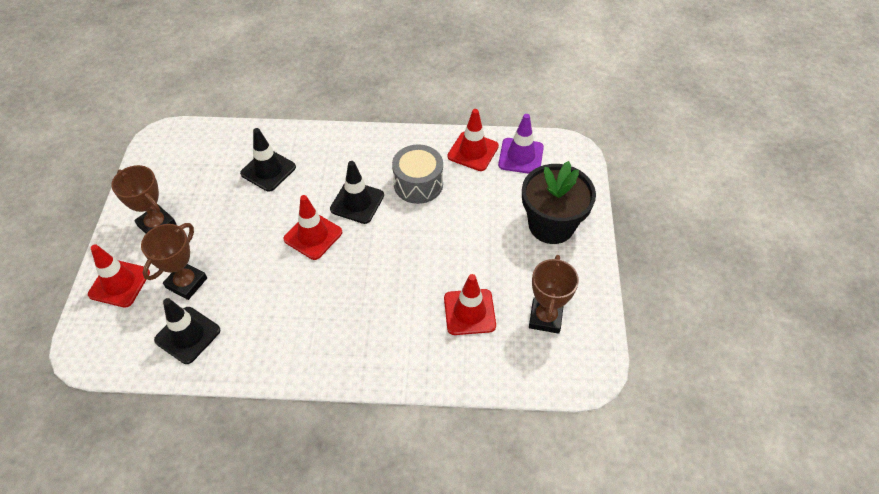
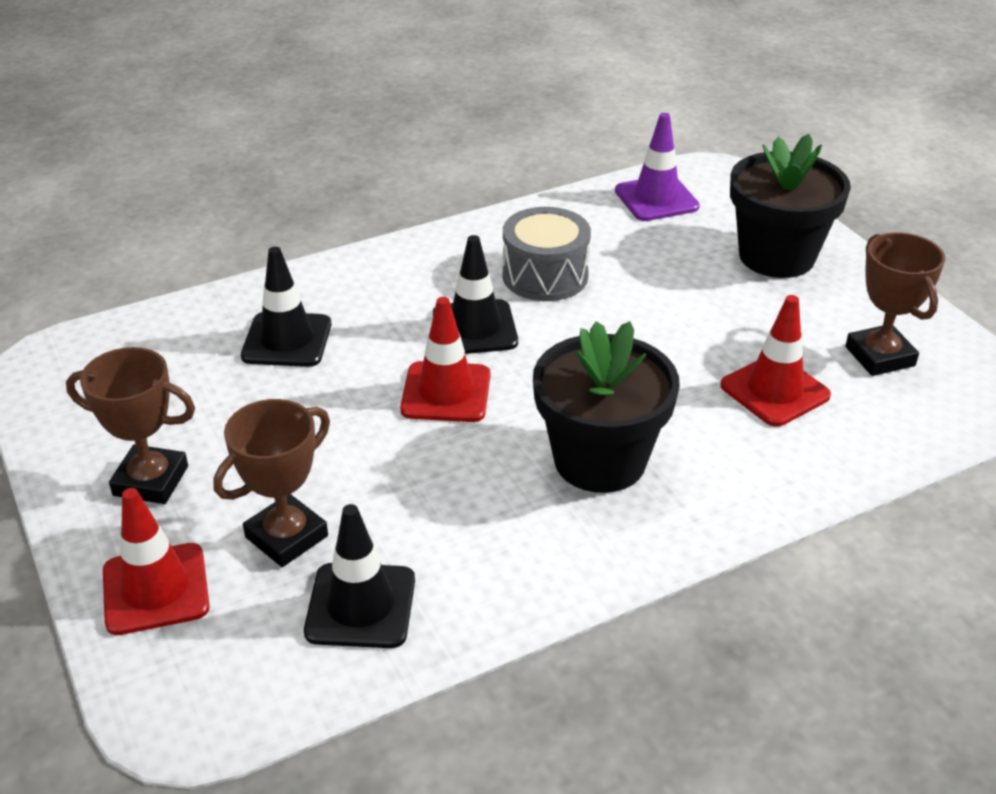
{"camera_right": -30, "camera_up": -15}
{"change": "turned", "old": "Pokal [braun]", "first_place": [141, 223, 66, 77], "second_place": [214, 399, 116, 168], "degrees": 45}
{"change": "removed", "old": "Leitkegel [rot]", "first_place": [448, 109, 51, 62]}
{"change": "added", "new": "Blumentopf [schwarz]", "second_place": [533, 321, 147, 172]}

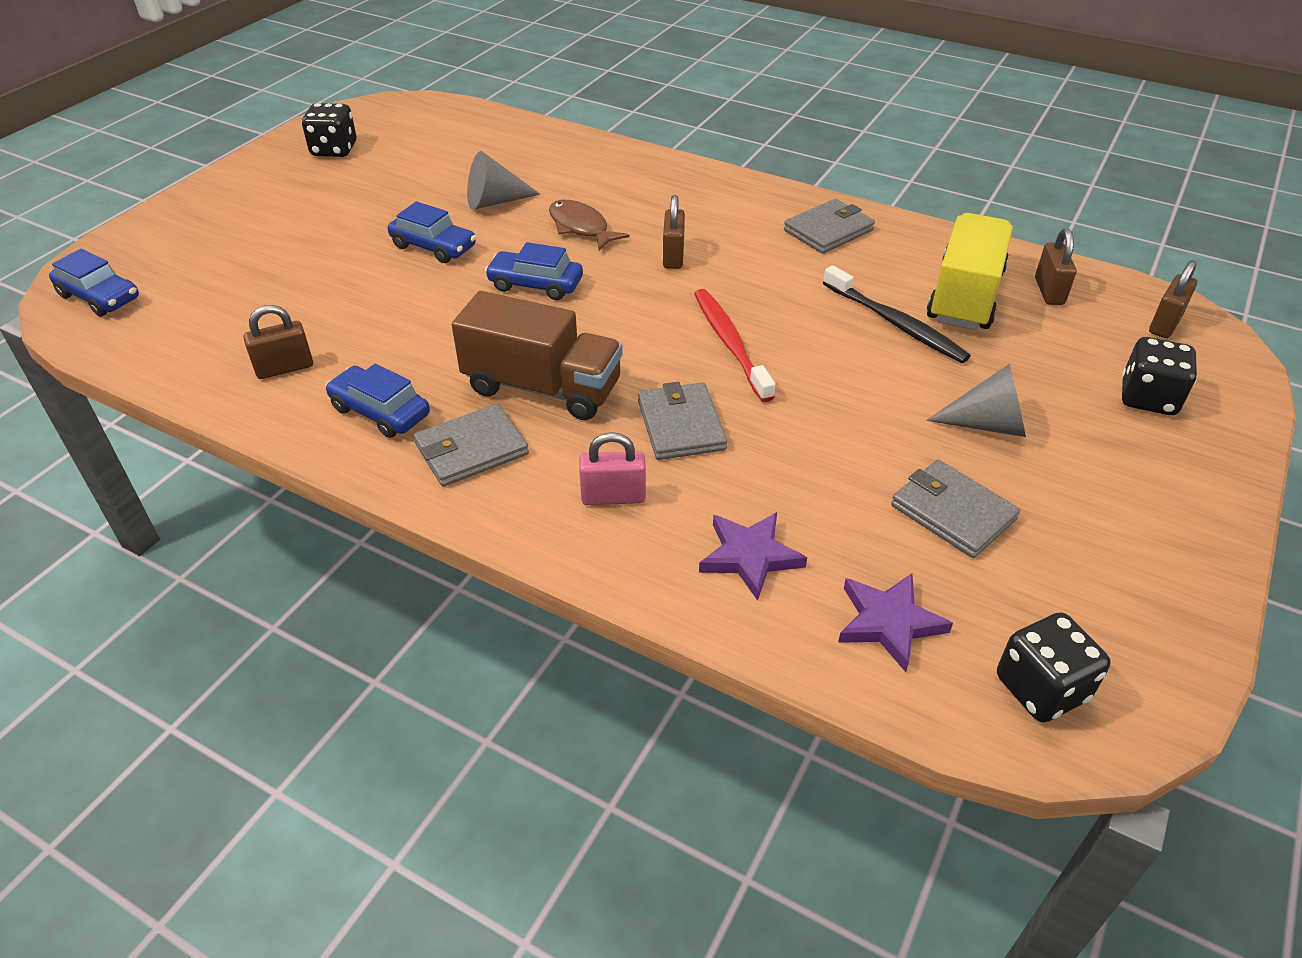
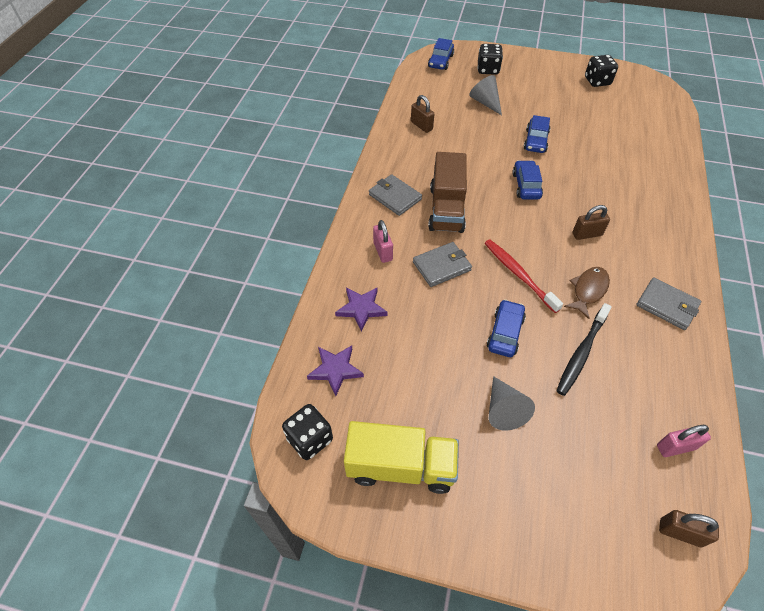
{"camera_right": 75, "camera_up": 10}
{"change": "moved", "old": "Auto [blau]", "first_place": [325, 364, 105, 74], "second_place": [487, 299, 39, 58]}
{"change": "moved", "old": "Kegel [grau]", "first_place": [467, 151, 73, 59], "second_place": [469, 75, 33, 40]}
{"change": "moved", "old": "Fisch [braun]", "first_place": [549, 200, 81, 50], "second_place": [564, 267, 46, 52]}
{"change": "turned", "old": "Zahnbürste [rot]", "first_place": [694, 289, 81, 113], "second_place": [485, 239, 78, 74], "degrees": -90}
{"change": "removed", "old": "Geldbörse [grau]", "first_place": [891, 460, 129, 98]}
{"change": "moved", "old": "Lastwagen [gelb]", "first_place": [927, 213, 86, 117], "second_place": [344, 421, 115, 73]}
{"change": "recoloured", "old": "Vorhängeschloss [braun]", "new": "Vorhängeschloss [rosa]", "first_place": [1035, 229, 42, 76], "second_place": [657, 425, 54, 32]}
{"change": "moved", "old": "Spielwürfel [schwarz]", "first_place": [1122, 337, 75, 78], "second_place": [477, 44, 26, 31]}

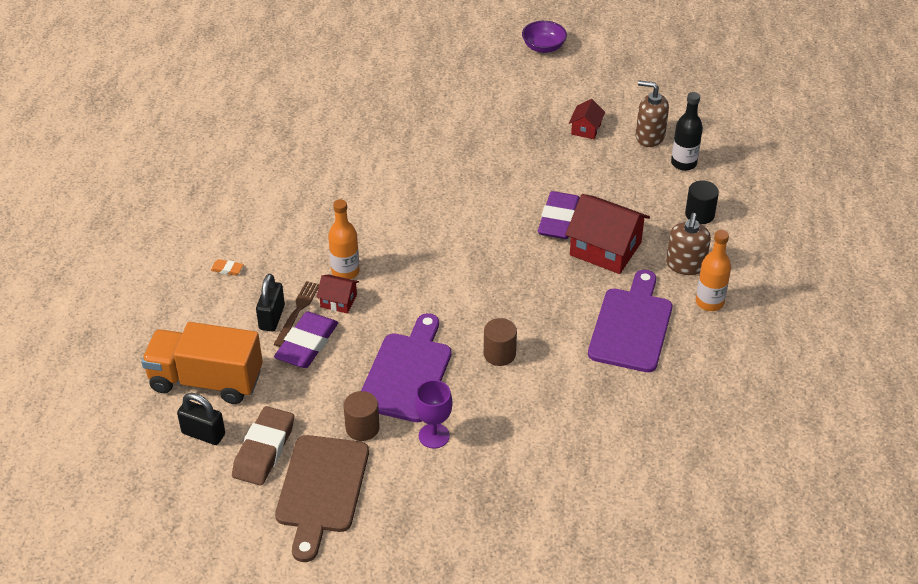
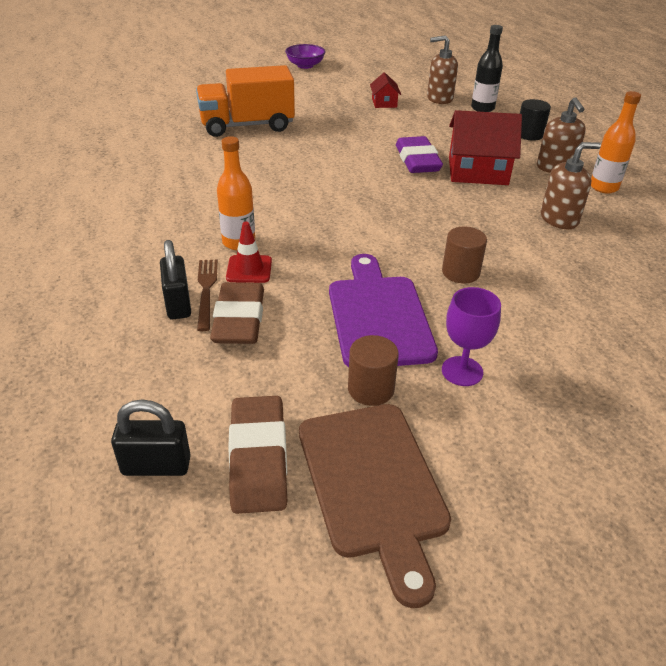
{"camera_right": -25, "camera_up": -5}
{"change": "moved", "old": "Lastwagen [orange]", "first_place": [141, 322, 122, 82], "second_place": [196, 65, 99, 72]}
{"change": "removed", "old": "Radiergummi [orange]", "first_place": [211, 259, 33, 17]}
{"change": "recoloured", "old": "Radiergummi [lila]", "new": "Radiergummi [braun]", "first_place": [274, 312, 64, 56], "second_place": [210, 282, 54, 62]}
{"change": "replaced", "old": "Haus [rot]", "new": "Leitkegel [rot]", "first_place": [316, 274, 43, 40], "second_place": [226, 222, 46, 61]}
{"change": "replaced", "old": "Schneidebrett [lila]", "new": "Seifenspender [braun]", "first_place": [588, 270, 84, 102], "second_place": [541, 142, 60, 87]}

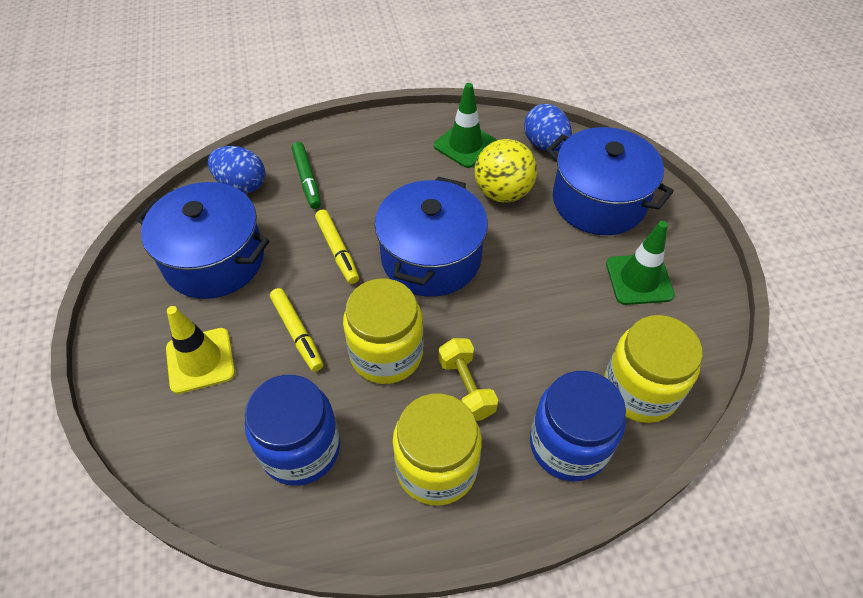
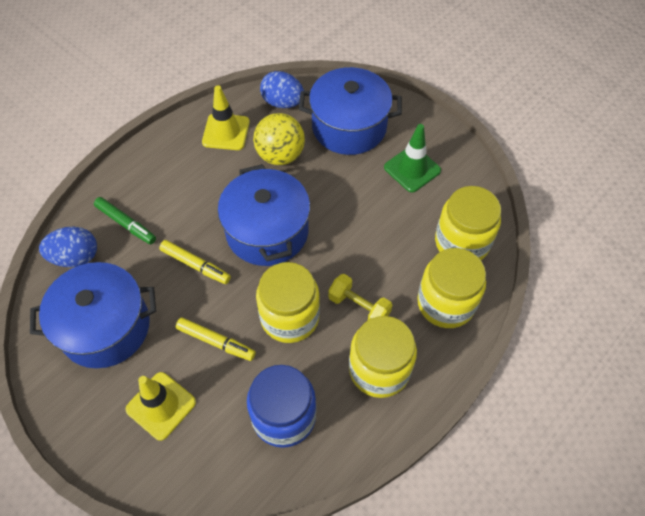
{"camera_right": -35, "camera_up": 5}
{"change": "recoloured", "old": "Leitkegel [grün]", "new": "Leitkegel [gelb]", "first_place": [434, 83, 63, 85], "second_place": [202, 85, 48, 65]}
{"change": "recoloured", "old": "Einmachglas [blau]", "new": "Einmachglas [gelb]", "first_place": [530, 371, 96, 111], "second_place": [417, 248, 69, 80]}

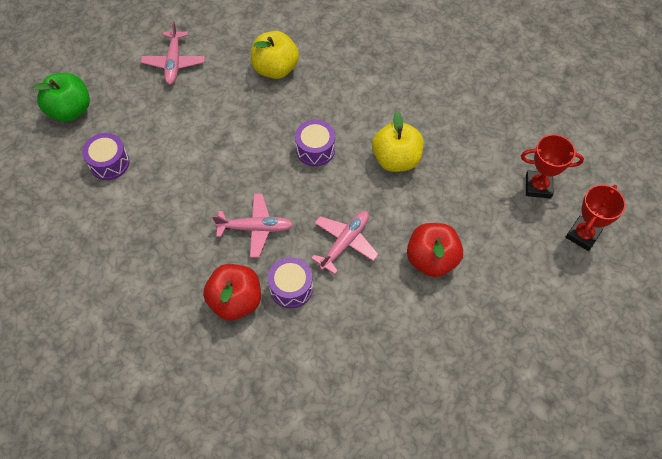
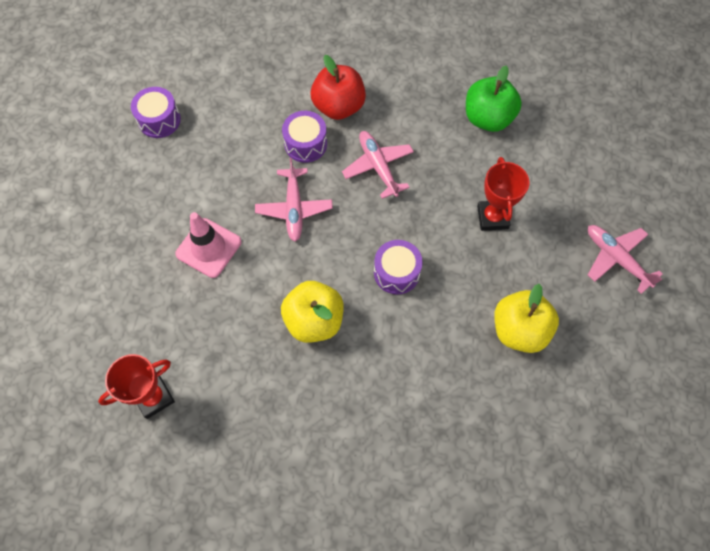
{"camera_right": 140, "camera_up": 5}
{"change": "moved", "old": "Apfel [grün]", "first_place": [33, 73, 57, 49], "second_place": [466, 65, 56, 67]}
{"change": "moved", "old": "Trommel [lila]", "first_place": [82, 133, 48, 47], "second_place": [131, 87, 50, 51]}
{"change": "turned", "old": "Flugzeug [rosa]", "first_place": [212, 194, 81, 64], "second_place": [342, 131, 72, 68], "degrees": 105}
{"change": "replaced", "old": "Apfel [rot]", "new": "Leitkegel [rosa]", "first_place": [407, 223, 56, 54], "second_place": [175, 212, 66, 66]}
{"change": "moved", "old": "Pokal [rot]", "first_place": [566, 185, 60, 66], "second_place": [477, 157, 53, 74]}

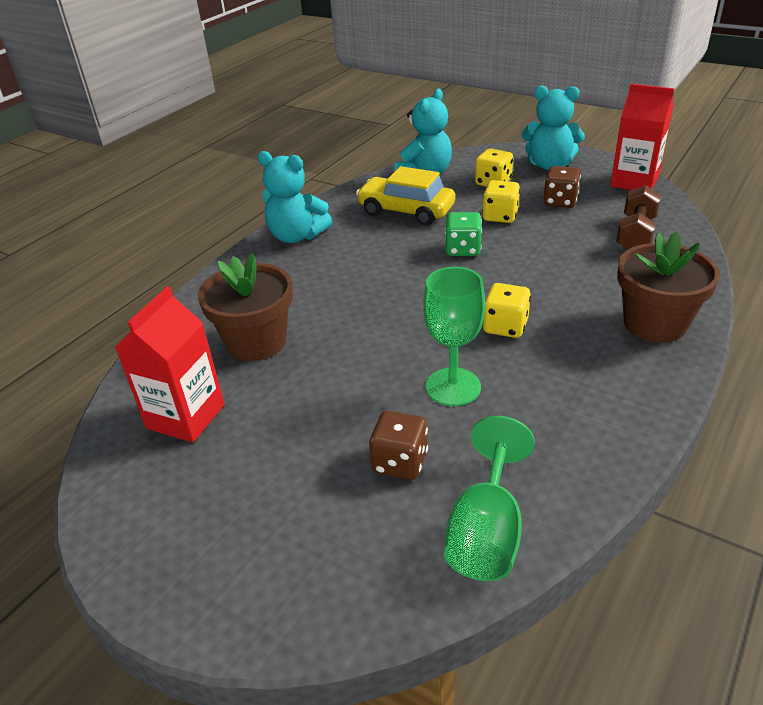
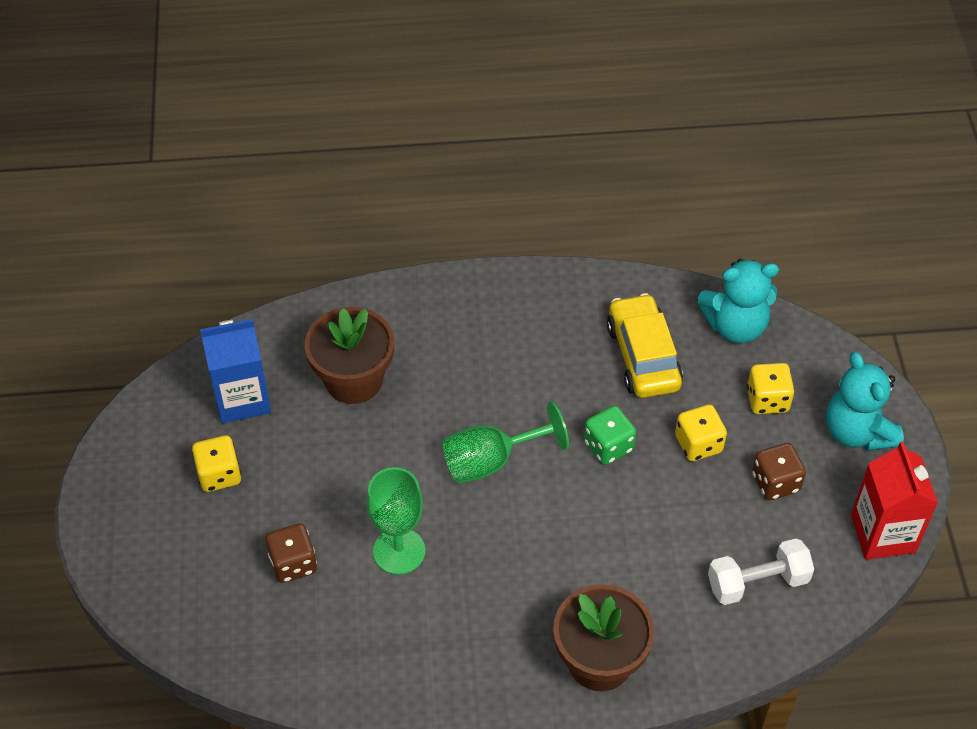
{"camera_right": 50, "camera_up": 15}
{"change": "recoloured", "old": "Getränkekarton [rot]", "new": "Getränkekarton [blau]", "first_place": [115, 286, 110, 156], "second_place": [200, 319, 71, 104]}
{"change": "removed", "old": "Teddybär [türkis]", "first_place": [257, 151, 75, 92]}
{"change": "moved", "old": "Kelch [grün]", "first_place": [444, 416, 91, 165], "second_place": [442, 402, 127, 82]}
{"change": "moved", "old": "Spielwürfel [gelb]", "first_place": [483, 283, 48, 55], "second_place": [192, 435, 49, 57]}
{"change": "recoloured", "old": "Hantel [braun]", "new": "Hantel [weiß]", "first_place": [616, 185, 45, 65], "second_place": [708, 538, 106, 67]}

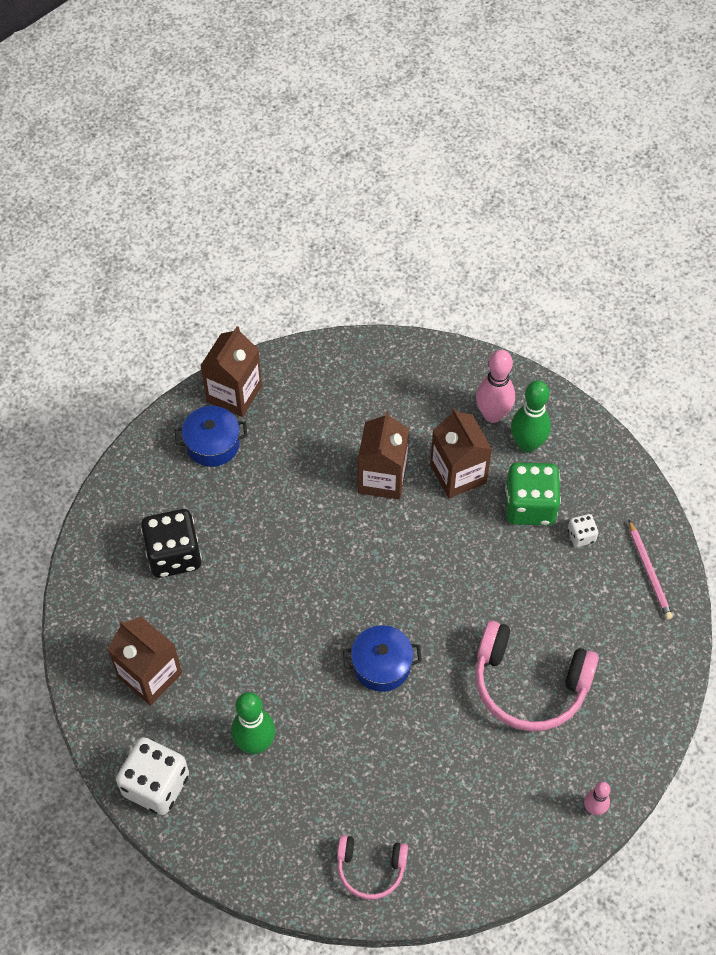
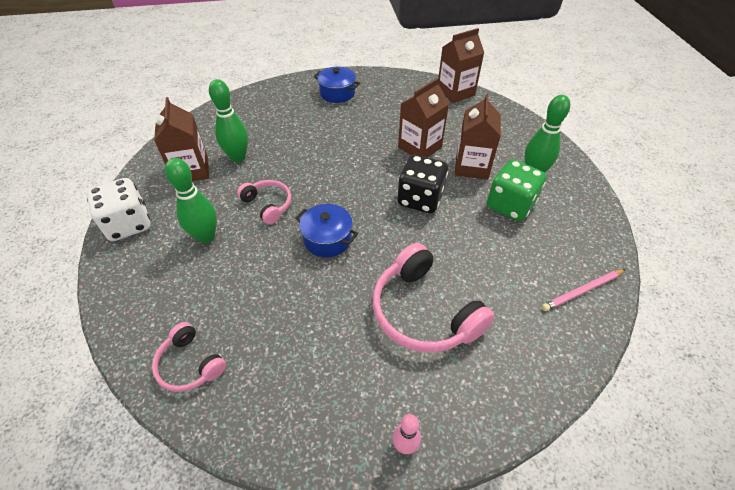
{"camera_right": 35, "camera_up": -10}
{"change": "moved", "old": "Spielwürfel [schwarz]", "first_place": [141, 509, 61, 69], "second_place": [397, 155, 51, 59]}
{"change": "moved", "old": "Getränkekarton [braun]", "first_place": [200, 326, 62, 91], "second_place": [438, 28, 46, 75]}
{"change": "removed", "old": "Bowlingkegel [rosa]", "first_place": [476, 350, 39, 73]}
{"change": "removed", "old": "Spielwürfel [weiß]", "first_place": [568, 514, 30, 33]}
{"change": "turned", "old": "Bleistift [rosa]", "first_place": [629, 520, 44, 100], "second_place": [542, 269, 84, 42], "degrees": 45}
{"change": "added", "new": "Bowlingkegel [grün]", "second_place": [209, 79, 39, 83]}
{"change": "added", "new": "Kopfhörer [rosa]", "second_place": [237, 180, 54, 44]}

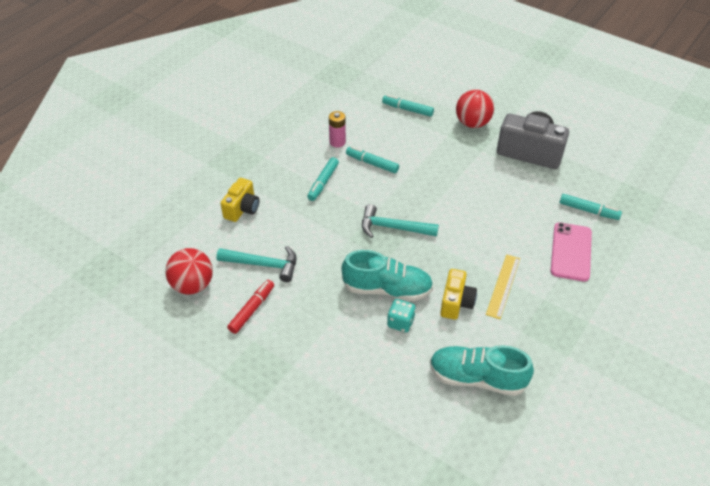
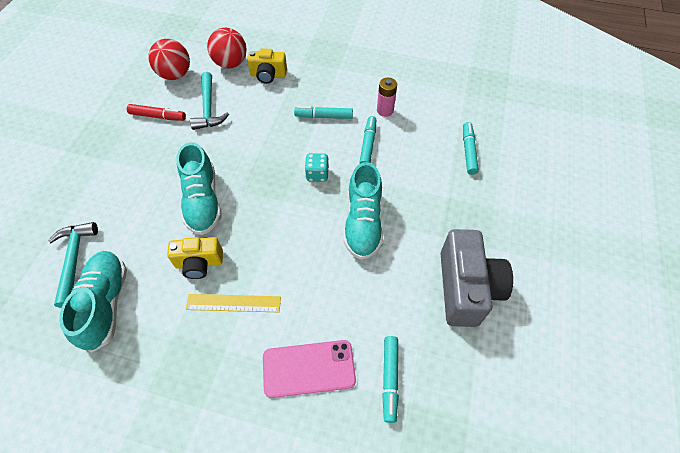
{"camera_right": 70, "camera_up": 10}
{"change": "moved", "old": "Hammer [türkis]", "first_place": [362, 204, 77, 34], "second_place": [48, 222, 50, 86]}
{"change": "moved", "old": "Spielwürfel [türkis]", "first_place": [387, 299, 29, 33], "second_place": [305, 153, 24, 29]}
{"change": "moved", "old": "Ball [rot]", "first_place": [456, 90, 38, 38], "second_place": [207, 28, 40, 40]}
{"change": "added", "new": "Schuh [türkis]", "second_place": [343, 162, 40, 98]}

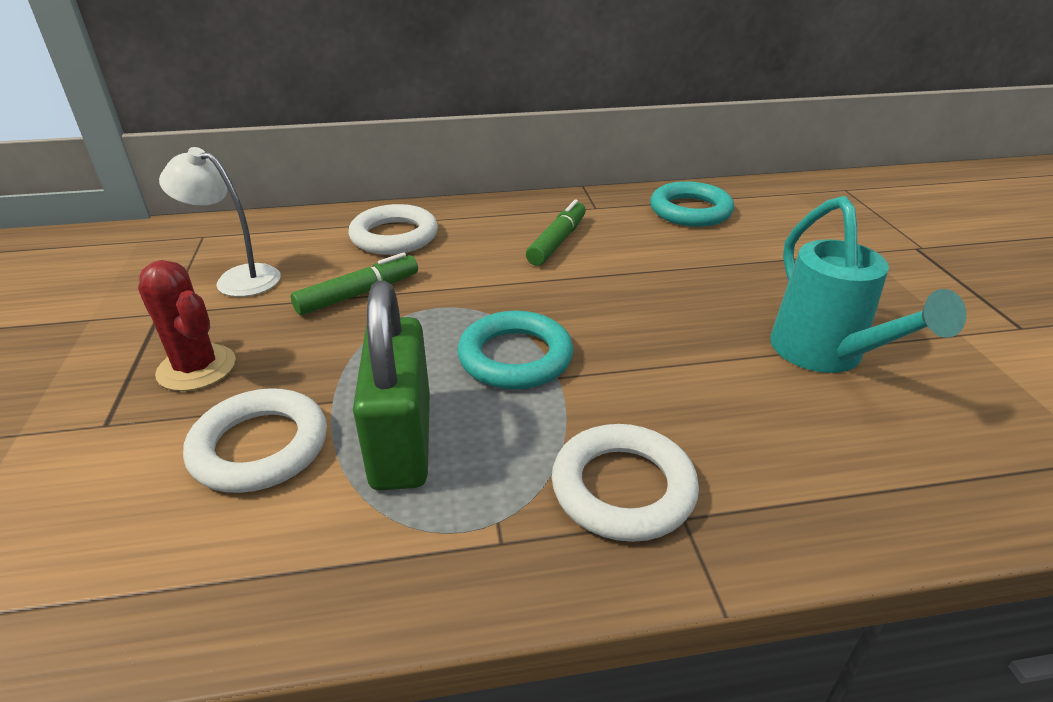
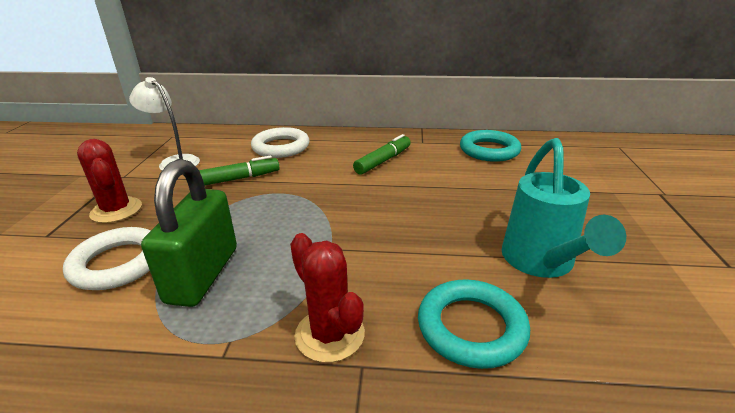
{"camera_right": 15, "camera_up": -5}
{"change": "moved", "old": "Ring [türkis]", "first_place": [457, 311, 116, 78], "second_place": [418, 279, 112, 90]}
{"change": "replaced", "old": "Ring [weiß]", "new": "Kaktus [rot]", "first_place": [552, 424, 147, 118], "second_place": [290, 233, 75, 130]}

